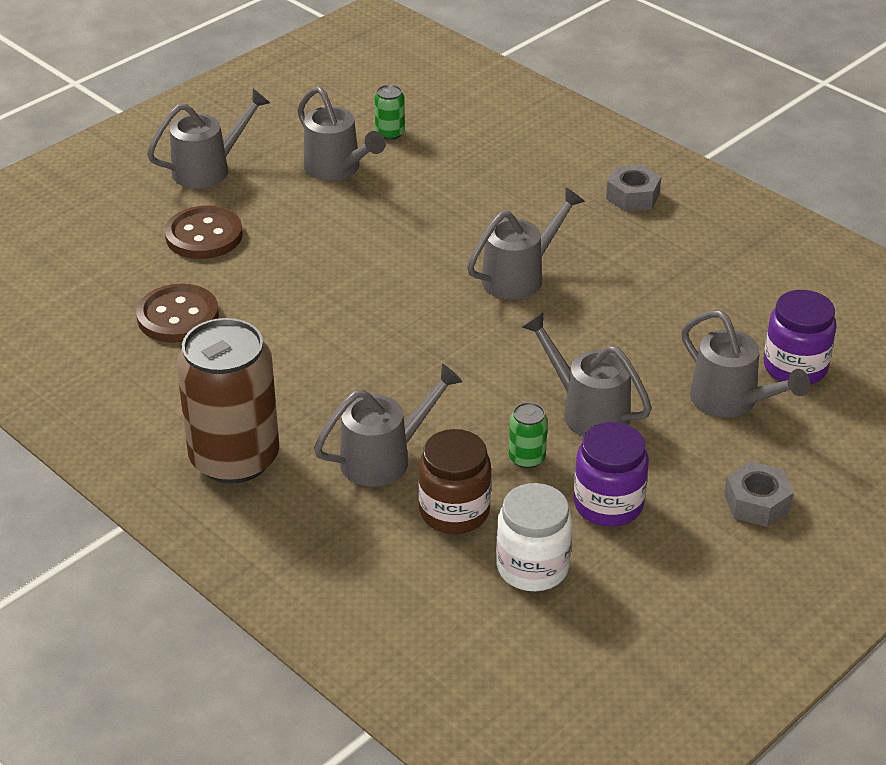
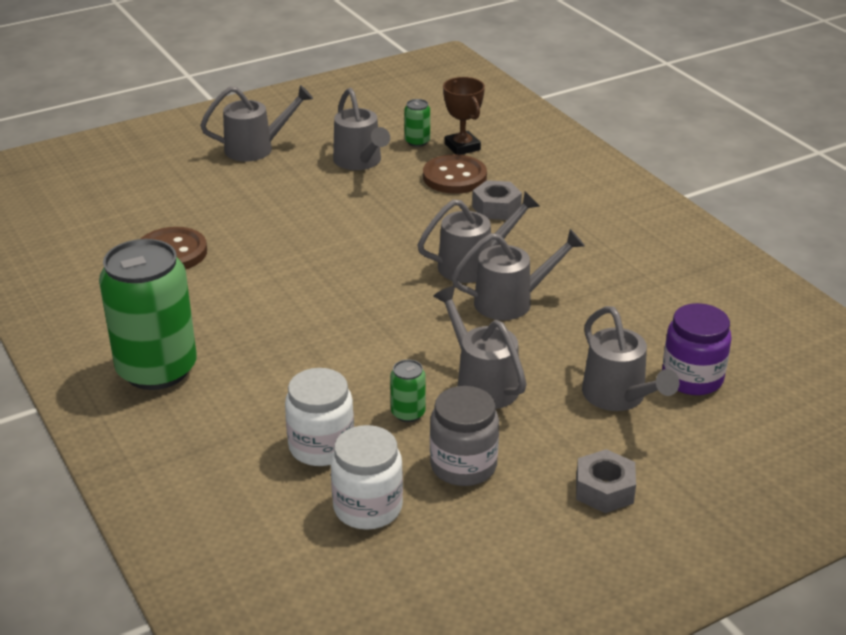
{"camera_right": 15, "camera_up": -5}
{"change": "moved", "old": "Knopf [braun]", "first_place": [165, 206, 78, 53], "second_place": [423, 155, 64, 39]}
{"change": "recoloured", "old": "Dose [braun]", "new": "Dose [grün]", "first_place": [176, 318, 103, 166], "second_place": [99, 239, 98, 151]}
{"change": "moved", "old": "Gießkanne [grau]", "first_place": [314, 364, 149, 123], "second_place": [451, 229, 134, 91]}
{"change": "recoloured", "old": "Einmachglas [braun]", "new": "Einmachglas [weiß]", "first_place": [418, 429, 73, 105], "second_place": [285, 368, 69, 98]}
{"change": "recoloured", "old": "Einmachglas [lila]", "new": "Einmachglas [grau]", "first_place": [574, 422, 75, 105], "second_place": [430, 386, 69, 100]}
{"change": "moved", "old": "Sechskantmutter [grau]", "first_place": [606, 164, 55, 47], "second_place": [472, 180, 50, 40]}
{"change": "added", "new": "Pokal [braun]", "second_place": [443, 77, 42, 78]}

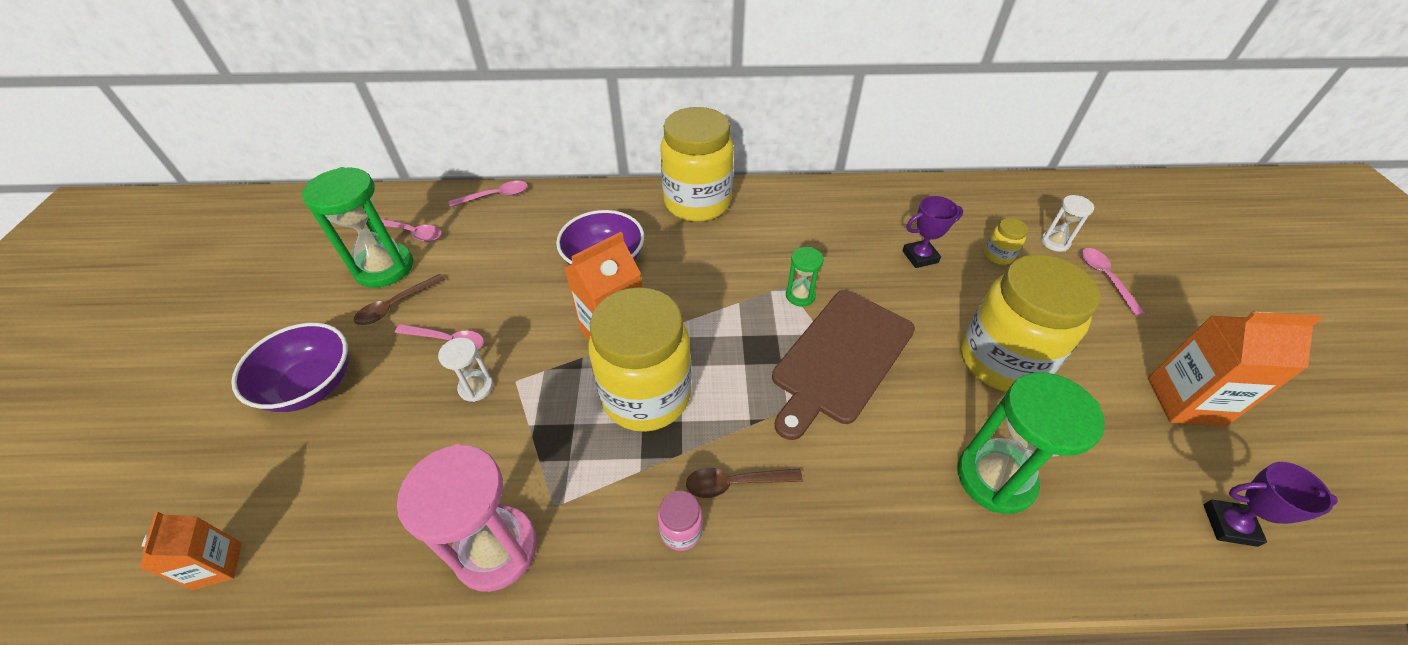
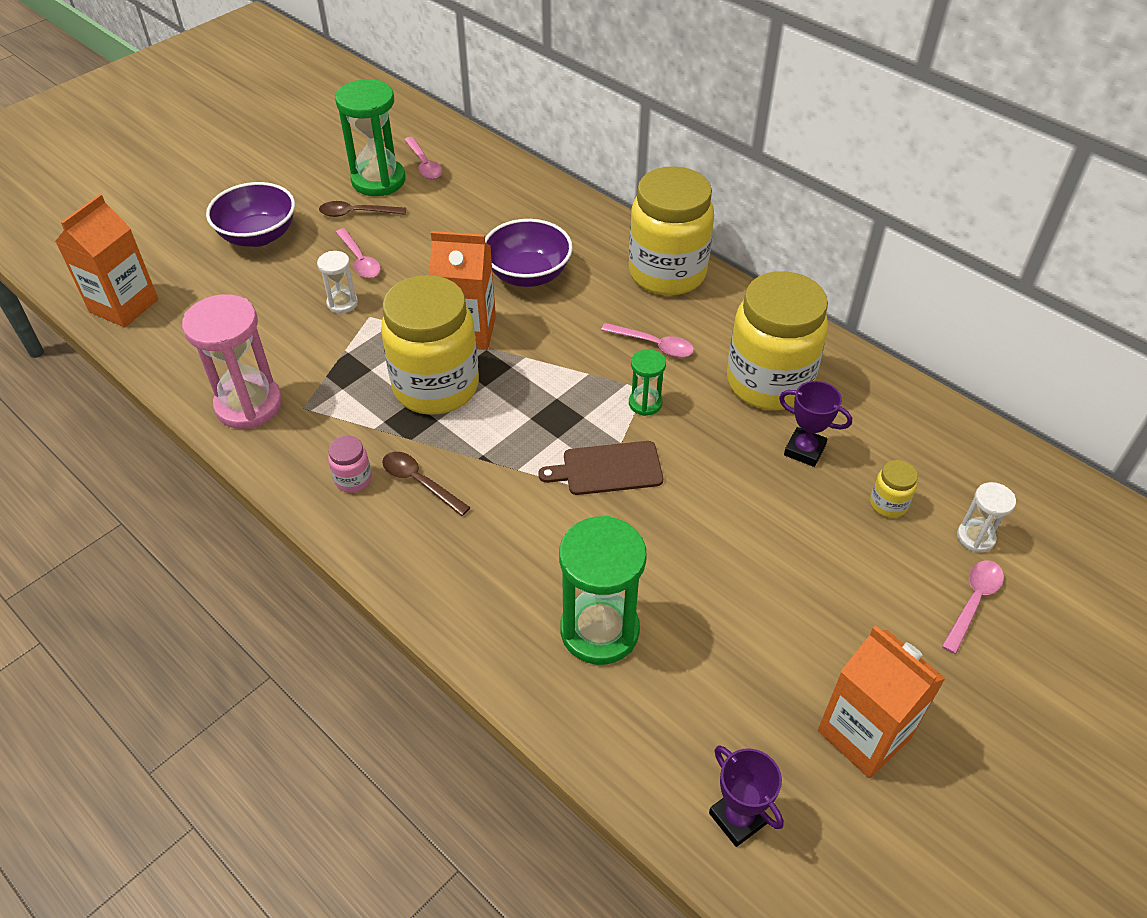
{"camera_right": 45, "camera_up": 0}
{"change": "resized", "old": "Getränkekarton [orange]", "first_place": [140, 512, 101, 78], "second_place": [55, 194, 103, 133], "factor": 1.74}
{"change": "moved", "old": "Löffel [rosa]", "first_place": [449, 181, 79, 26], "second_place": [601, 323, 93, 34]}
{"change": "resized", "old": "Schneidebrett [braun]", "first_place": [772, 290, 143, 150], "second_place": [538, 441, 125, 54], "factor": 0.58}
{"change": "moved", "old": "Einmachglas [gelb]", "first_place": [961, 254, 139, 138], "second_place": [727, 271, 101, 139]}

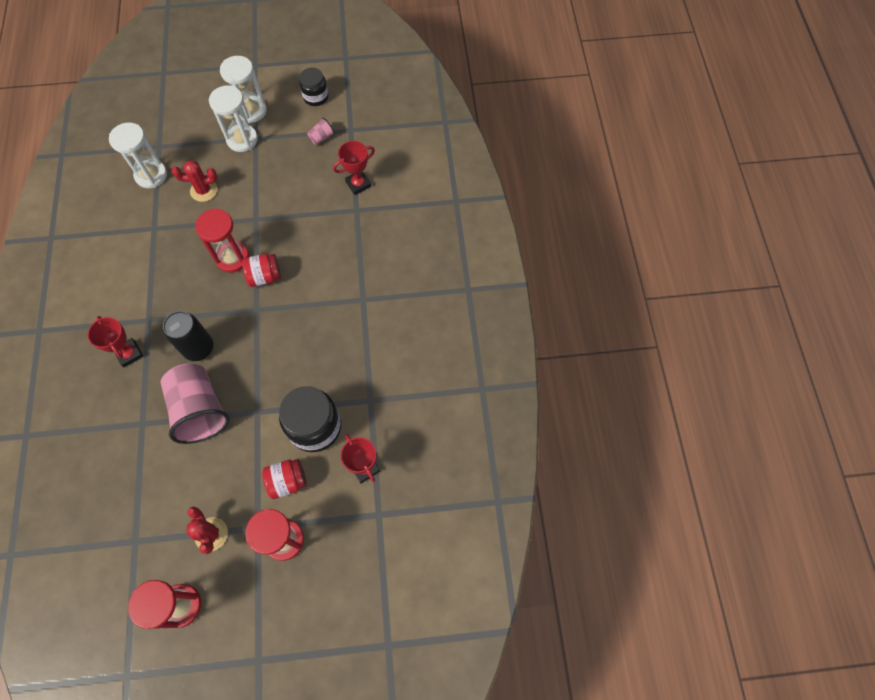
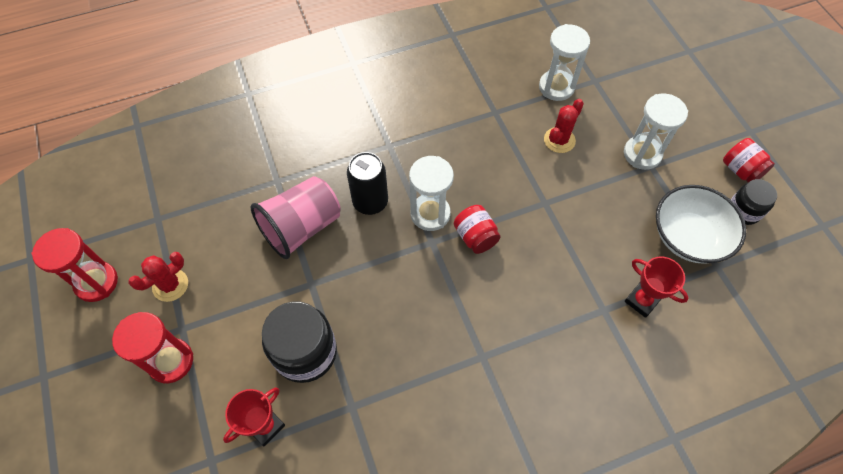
{"camera_right": 75, "camera_up": -5}
{"change": "removed", "old": "Pokal [rot]", "first_place": [87, 316, 57, 51]}
{"change": "turned", "old": "Kaktus [rot]", "first_place": [171, 160, 46, 42], "second_place": [544, 99, 40, 54], "degrees": 60}
{"change": "removed", "old": "Sanduhr [rot]", "first_place": [195, 208, 54, 65]}
{"change": "moved", "old": "Sanduhr [weiß]", "first_place": [220, 56, 47, 67], "second_place": [409, 156, 45, 75]}
{"change": "moved", "old": "Einmachglas [rot]", "first_place": [262, 459, 45, 40], "second_place": [723, 138, 52, 44]}
{"change": "replaced", "old": "Becher [rosa]", "new": "Schüssel [weiß]", "first_place": [307, 118, 28, 27], "second_place": [656, 185, 90, 79]}

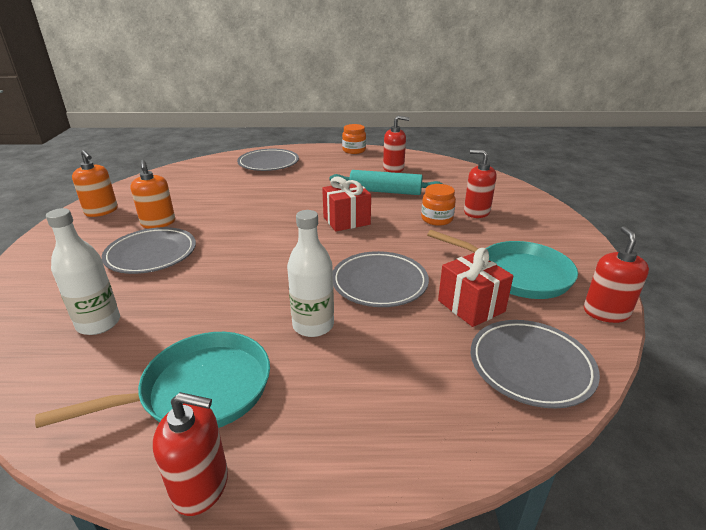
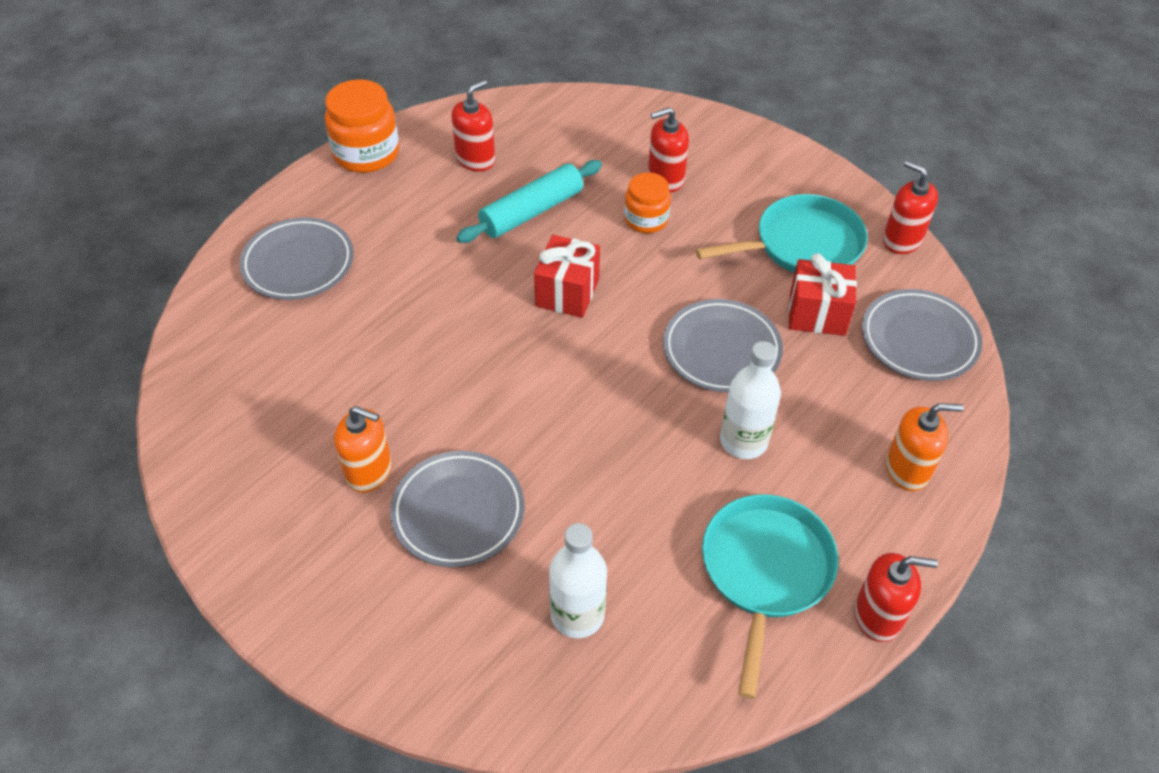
{"camera_right": -50, "camera_up": 20}
{"change": "moved", "old": "Seifenspender [orange]", "first_place": [72, 150, 46, 67], "second_place": [886, 403, 78, 88]}
{"change": "turned", "old": "Seifenspender [rot]", "first_place": [153, 392, 75, 124], "second_place": [854, 553, 84, 89], "degrees": 45}
{"change": "resized", "old": "Einmachglas [orange]", "first_place": [342, 124, 24, 30], "second_place": [325, 80, 74, 93], "factor": 1.58}

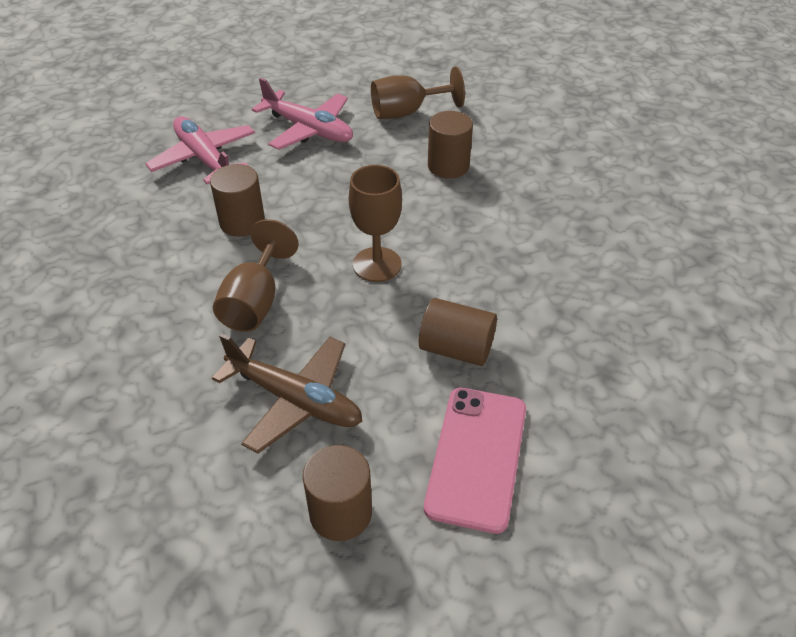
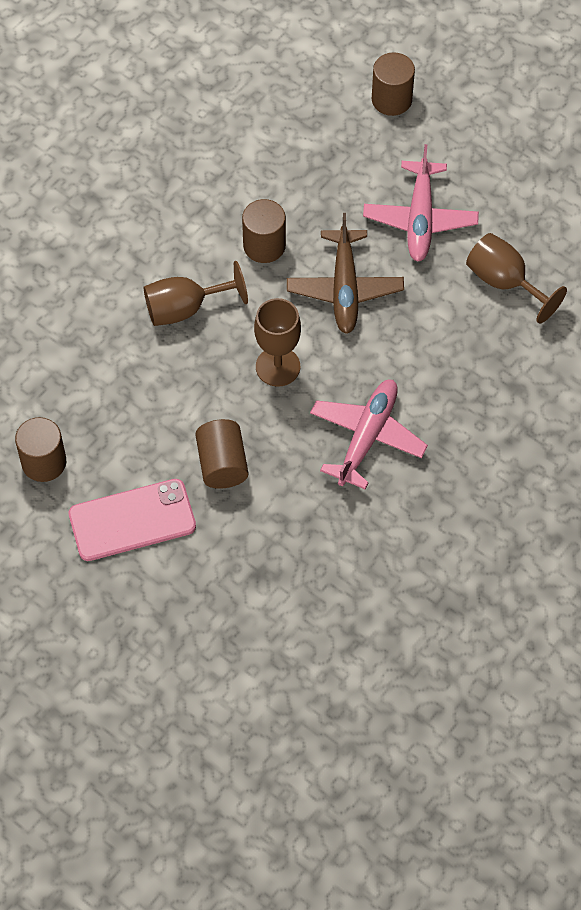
{"camera_right": 60, "camera_up": 15}
{"change": "moved", "old": "Flugzeug [rosa]", "first_place": [145, 116, 110, 68], "second_place": [310, 380, 118, 109]}
{"change": "moved", "old": "Flugzeug [braun]", "first_place": [212, 333, 151, 120], "second_place": [287, 213, 117, 121]}
{"change": "moved", "old": "Vollzylinder [braun]", "first_place": [428, 111, 45, 68], "second_place": [372, 52, 43, 64]}

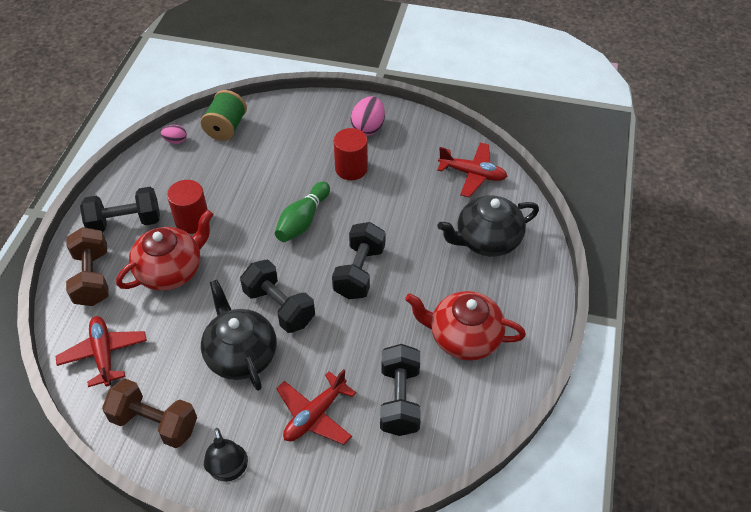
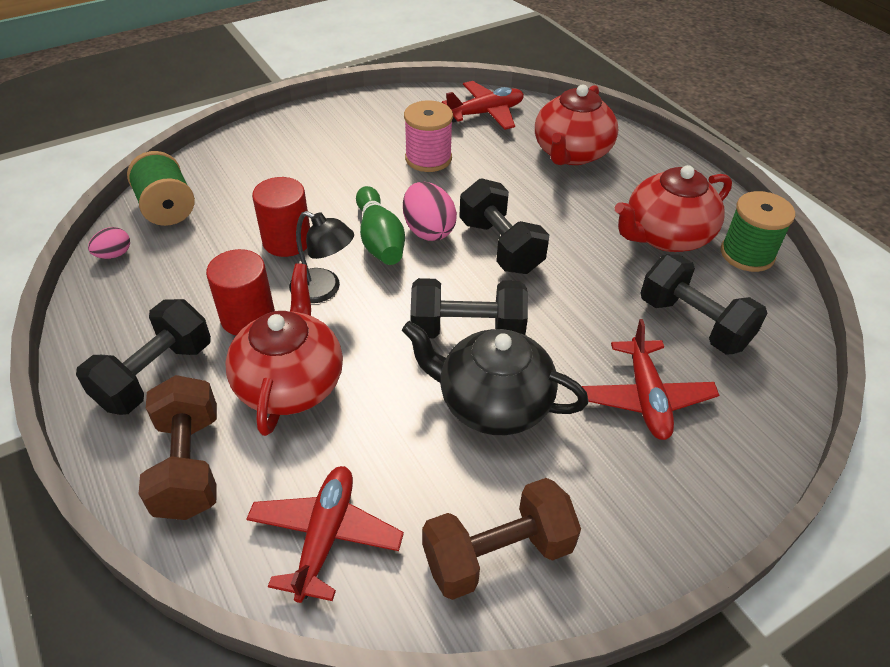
{"camera_right": -45, "camera_up": -5}
{"change": "turned", "old": "Flugzeug [rot]", "first_place": [55, 316, 92, 71], "second_place": [246, 466, 158, 137], "degrees": 75}
{"change": "turned", "old": "Hantel [braun]", "first_place": [66, 227, 43, 79], "second_place": [139, 375, 78, 145], "degrees": 45}
{"change": "moved", "old": "Lampe [schwarz]", "first_place": [204, 428, 44, 54], "second_place": [289, 211, 65, 92]}
{"change": "moved", "old": "Vollzylinder [rot]", "first_place": [334, 128, 34, 52], "second_place": [252, 177, 58, 80]}
{"change": "moved", "old": "Ei [rosa]", "first_place": [350, 96, 35, 40], "second_place": [403, 182, 54, 59]}
{"change": "recoloured", "old": "Teekanne [schwarz]", "new": "Teekanne [rot]", "first_place": [438, 195, 101, 62], "second_place": [535, 84, 83, 81]}
{"change": "added", "new": "Garnrolle [rosa]", "second_place": [404, 100, 49, 72]}
{"change": "added", "new": "Garnrolle [grün]", "second_place": [721, 191, 74, 81]}

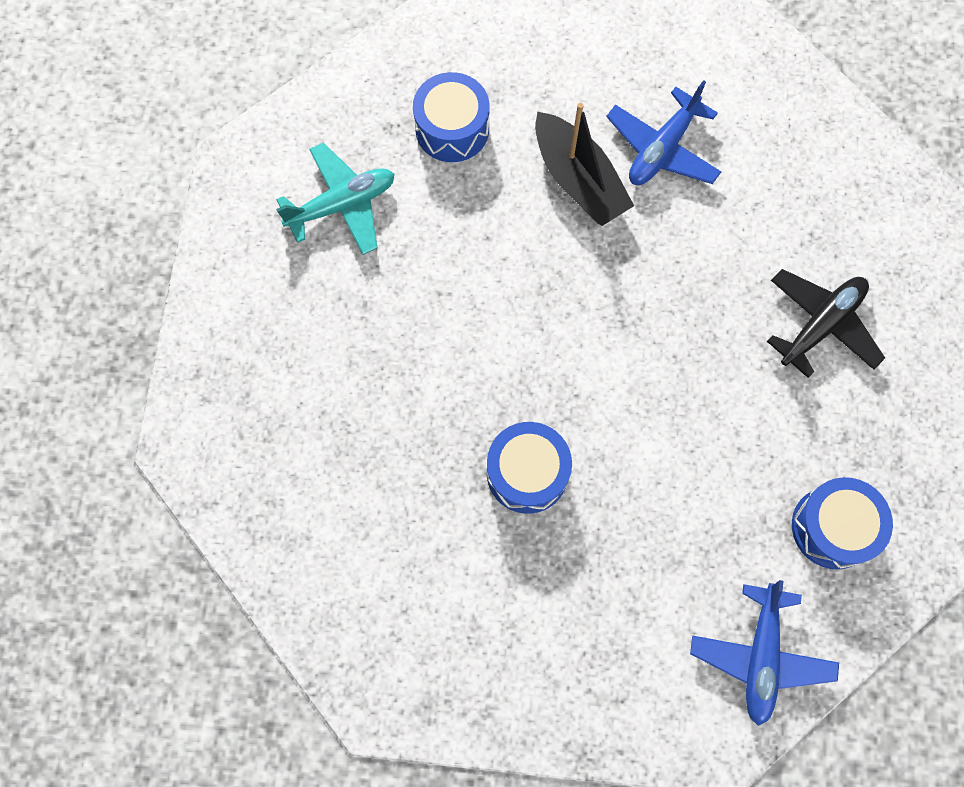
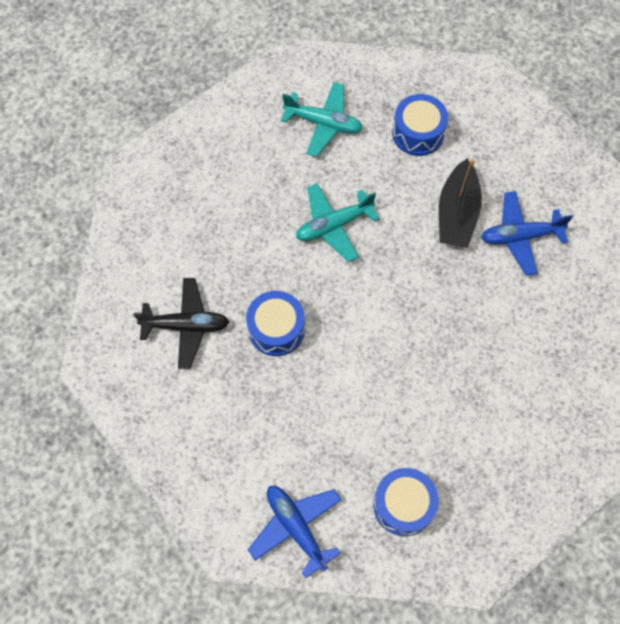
{"camera_right": 45, "camera_up": -5}
{"change": "turned", "old": "Flugzeug [blau]", "first_place": [690, 580, 149, 146], "second_place": [248, 486, 93, 92], "degrees": 90}
{"change": "moved", "old": "Flugzeug [schwarz]", "first_place": [767, 269, 118, 109], "second_place": [134, 278, 95, 91]}
{"change": "added", "new": "Flugzeug [türkis]", "second_place": [296, 183, 84, 79]}

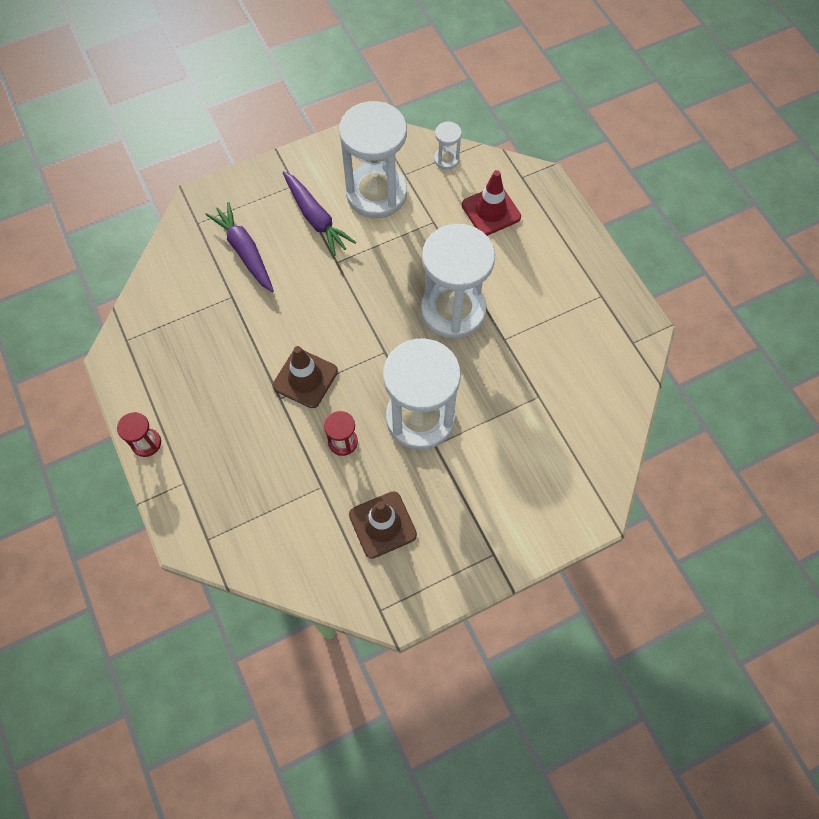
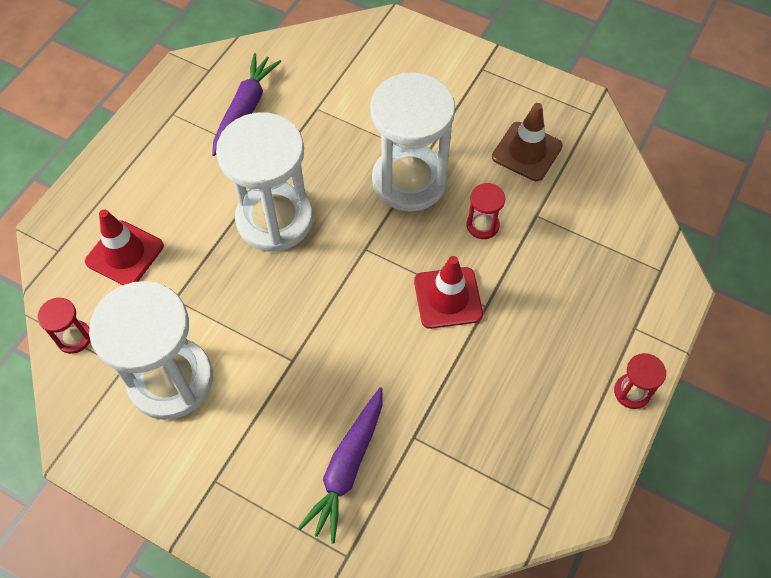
{"camera_right": -125, "camera_up": -5}
{"change": "recoloured", "old": "Leitkegel [braun]", "new": "Leitkegel [rot]", "first_place": [272, 346, 66, 62], "second_place": [414, 256, 69, 73]}
{"change": "moved", "old": "Karotte [lila]", "first_place": [283, 171, 73, 85], "second_place": [212, 53, 69, 103]}
{"change": "recoloured", "old": "Sanduhr [weiß]", "new": "Sanduhr [rot]", "first_place": [434, 122, 28, 47], "second_place": [37, 298, 53, 56]}

